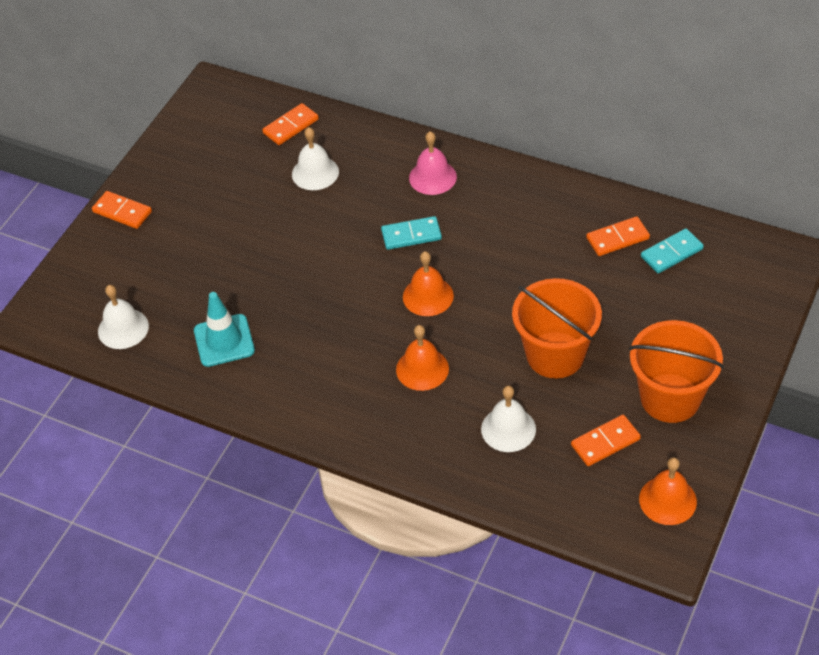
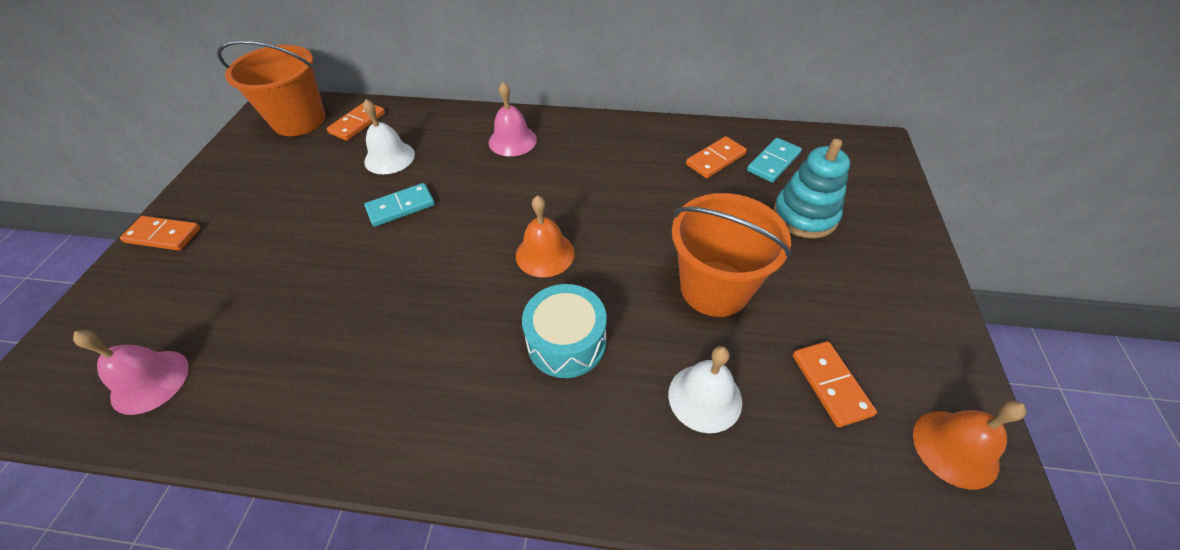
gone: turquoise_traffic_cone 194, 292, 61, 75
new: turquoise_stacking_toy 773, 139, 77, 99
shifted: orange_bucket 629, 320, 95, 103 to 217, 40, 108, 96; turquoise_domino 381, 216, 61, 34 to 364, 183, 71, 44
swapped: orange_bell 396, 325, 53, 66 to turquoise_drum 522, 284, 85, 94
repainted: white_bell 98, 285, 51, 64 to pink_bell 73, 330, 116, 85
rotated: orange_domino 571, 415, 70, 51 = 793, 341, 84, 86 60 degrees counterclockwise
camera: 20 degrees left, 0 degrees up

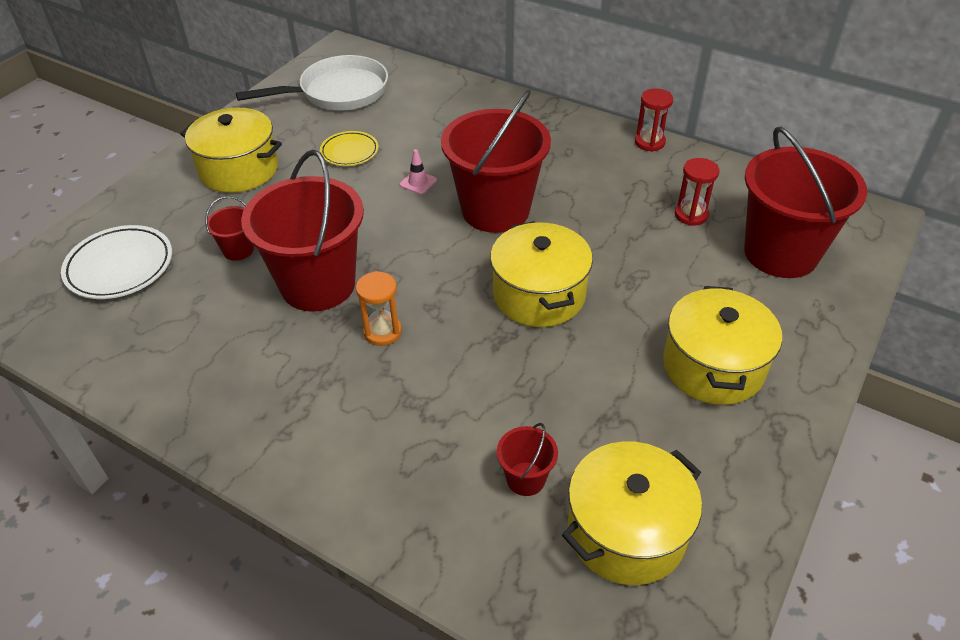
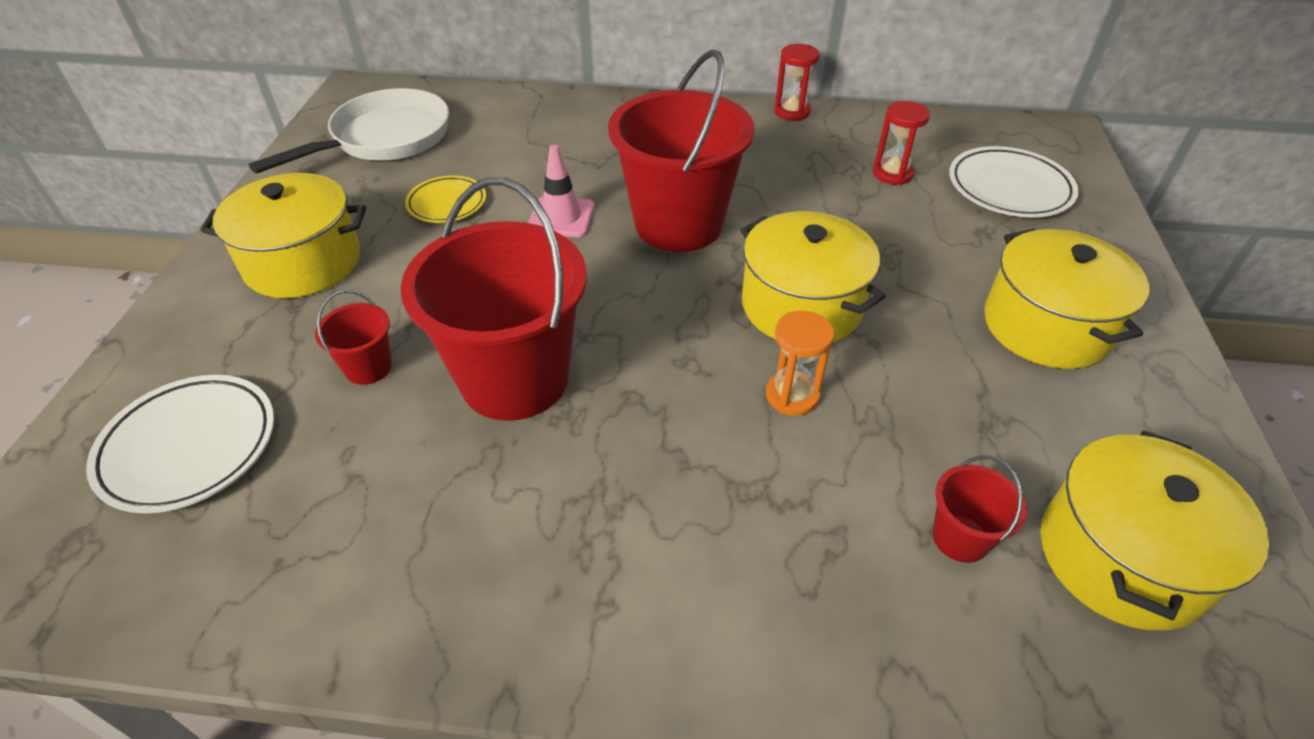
shifted: orange_hourglass 356, 271, 46, 75 to 766, 311, 68, 105
swapped: red_bucket 744, 127, 123, 151 to white_plate 949, 146, 130, 72
scaled: pink_traffic_cone 399, 149, 38, 45 = 528, 145, 66, 92 x1.53
camera: 25 degrees left, 0 degrees up

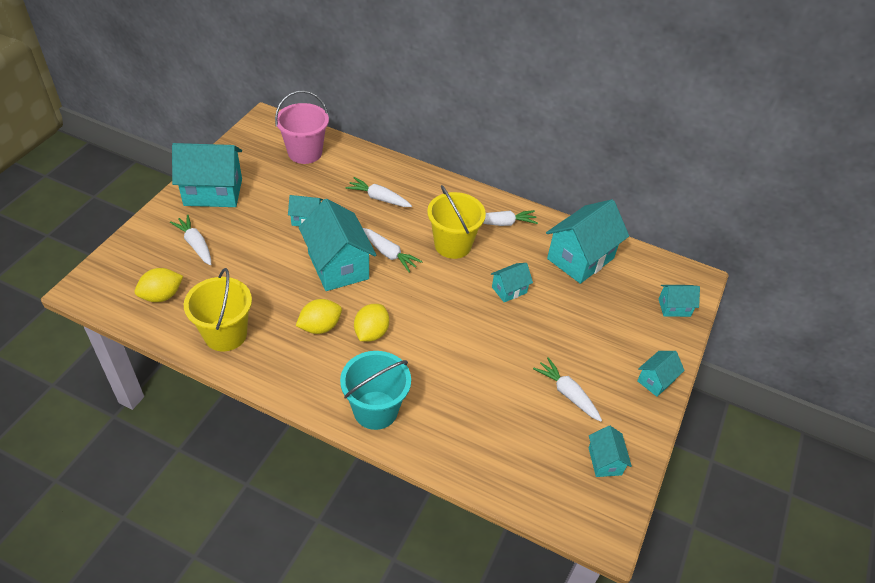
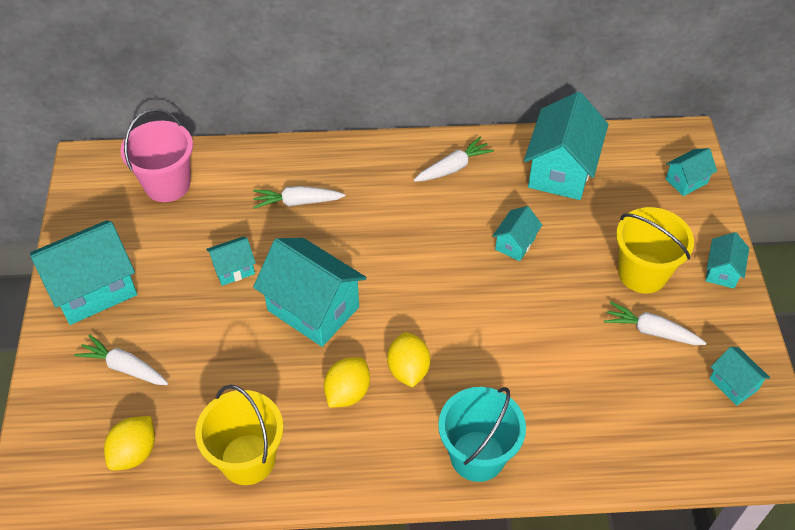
gone: white_carrot 363, 228, 60, 45
shifted: yellow_bucket 427, 185, 59, 74 to 616, 207, 78, 86
camera: 25 degrees left, 5 degrees up

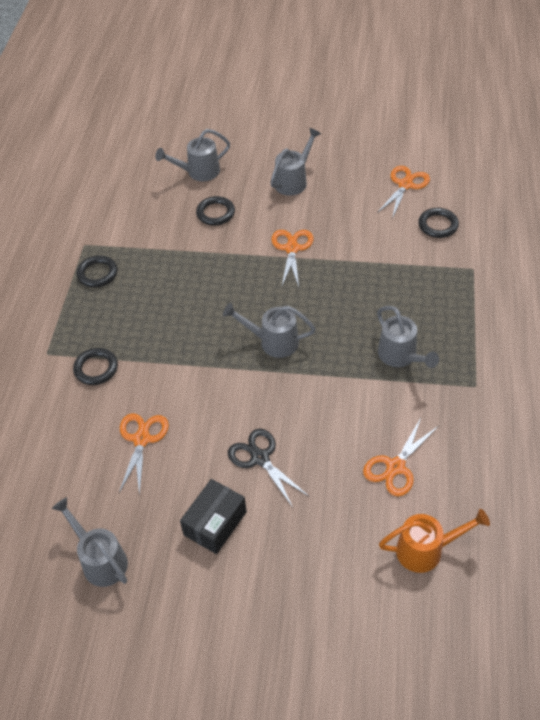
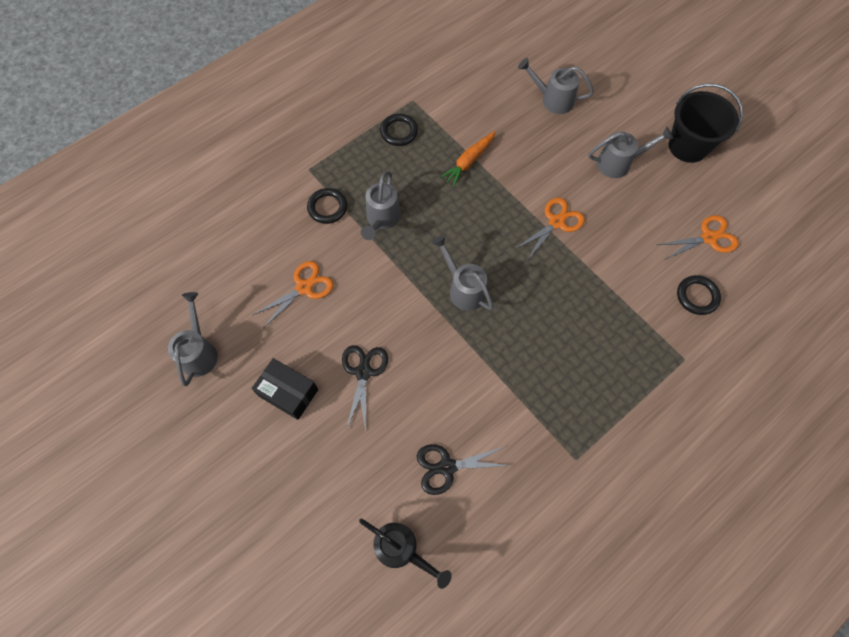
gone: black_ring 196, 196, 39, 30
new: orange_carrot 440, 131, 55, 56; black_bucket 669, 84, 74, 79
shifted: grey_watering_can 377, 306, 62, 62 to 361, 171, 40, 69
repainted: orange_watering_can 379, 509, 111, 64 to black_watering_can 359, 518, 93, 71; orange_scissors 363, 418, 75, 78 to black_scissors 417, 444, 95, 51
rotated: black_box 180, 479, 67, 75 = 251, 358, 67, 62 45 degrees clockwise
camera: 40 degrees right, 15 degrees up

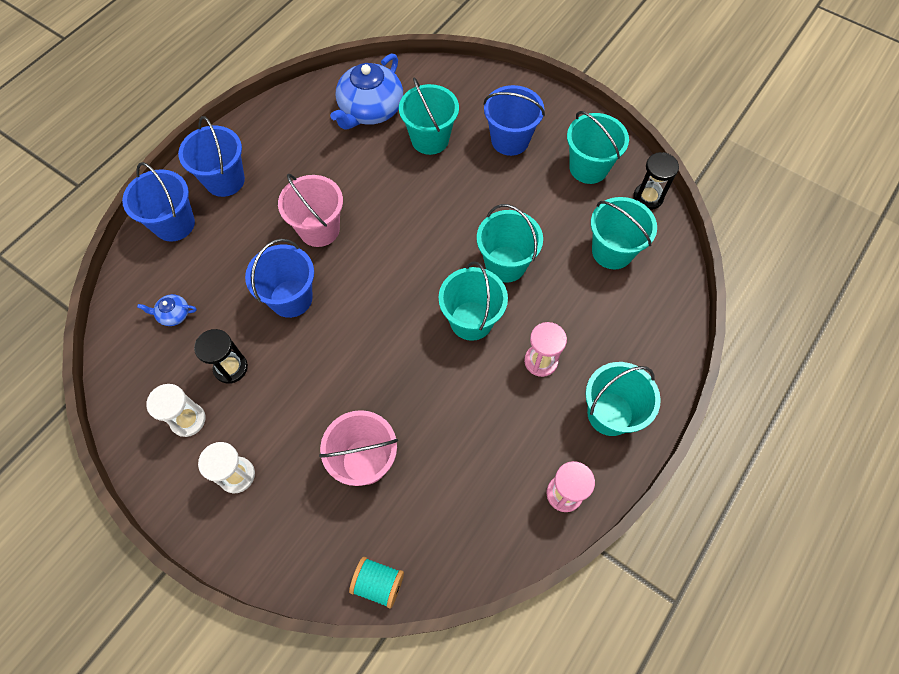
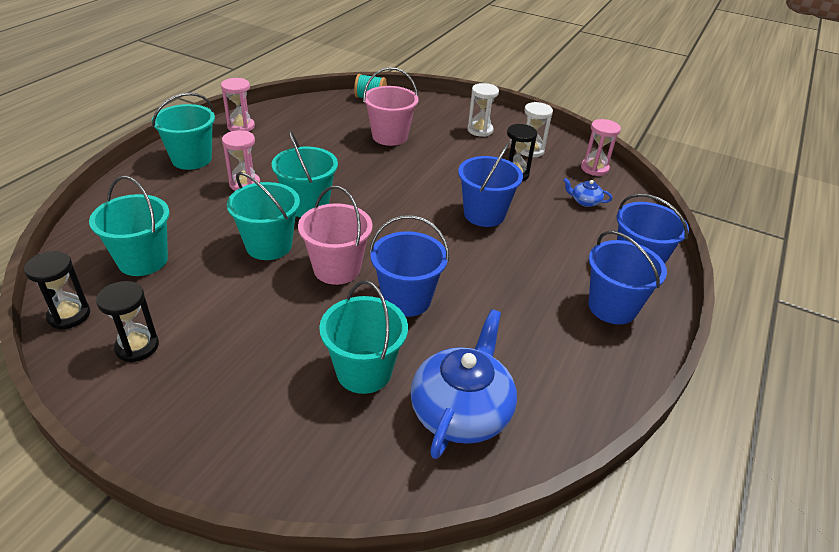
new: pink_hourglass 581, 119, 40, 57
shifted: pink_bucket 278, 174, 65, 73 to 298, 186, 75, 99; blue_bucket 484, 85, 61, 71 to 370, 215, 79, 102
swapped: turquoise_bucket 567, 111, 62, 73 to black_hourglass 96, 281, 63, 81
rotated: blue_teapot 137, 294, 60, 32 = 563, 178, 49, 29 150 degrees counterclockwise
camera: 170 degrees right, 25 degrees down

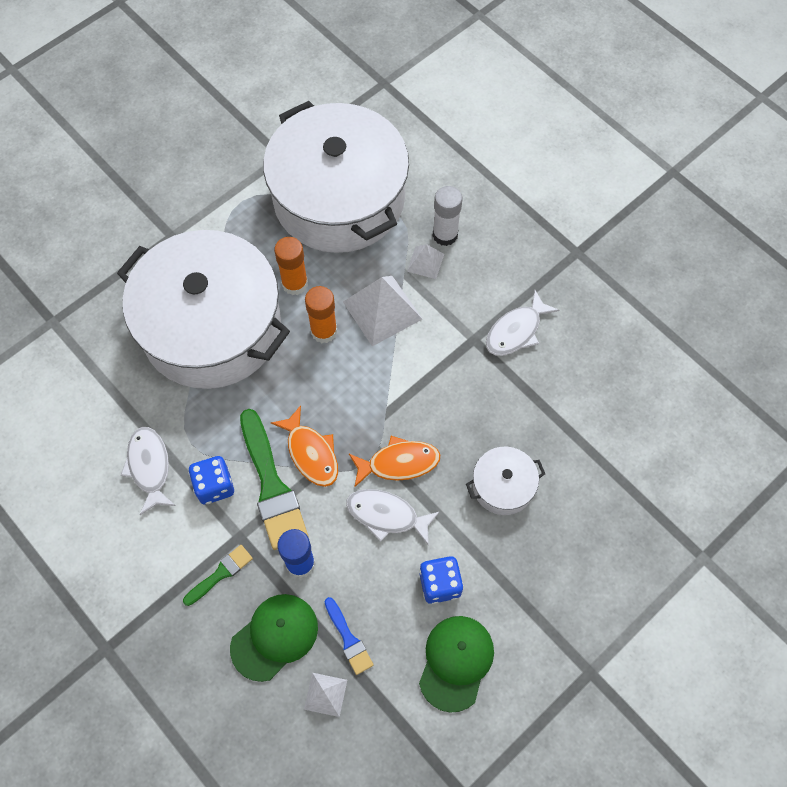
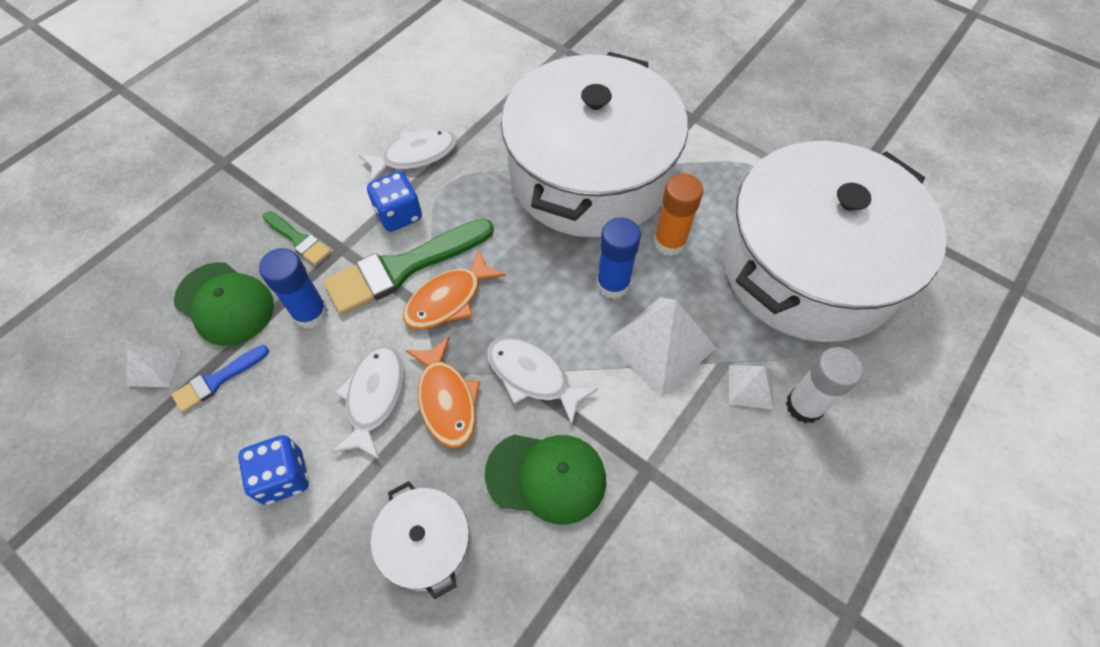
shifted: green_cap 419, 616, 75, 97 to 484, 435, 122, 90; white_fish 486, 290, 74, 66 to 487, 337, 111, 88
repainted: orange_glue_stick 305, 286, 32, 57 to blue_glue_stick 596, 218, 45, 81
camera: 80 degrees right, 5 degrees down

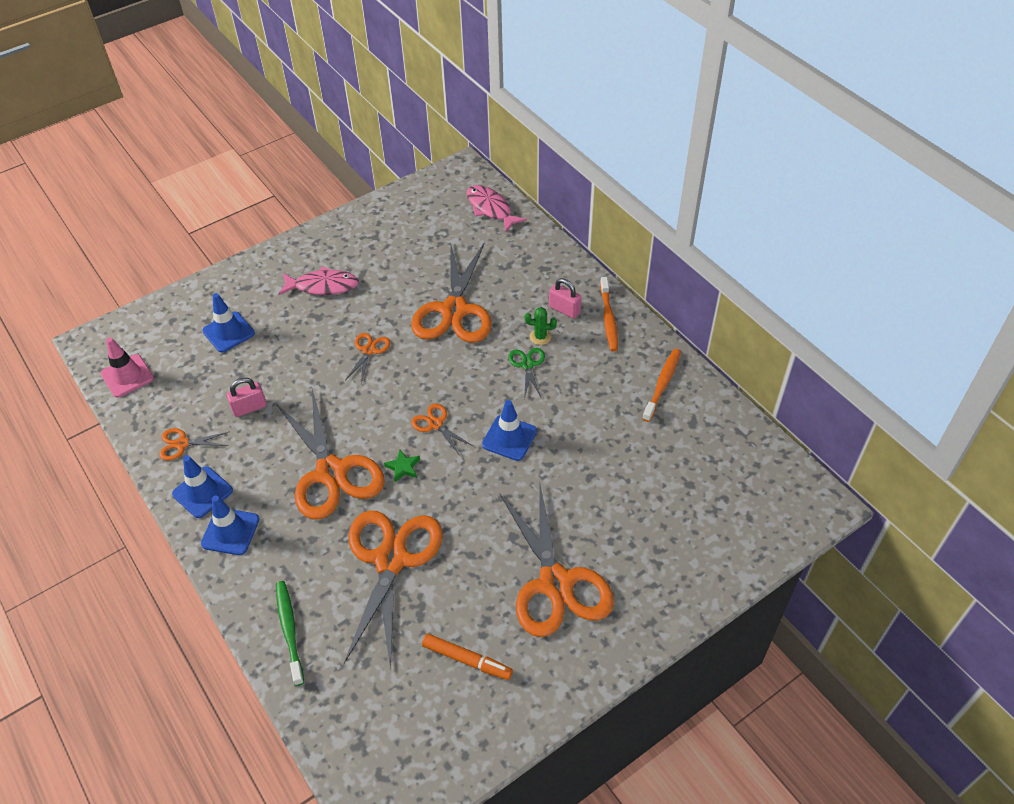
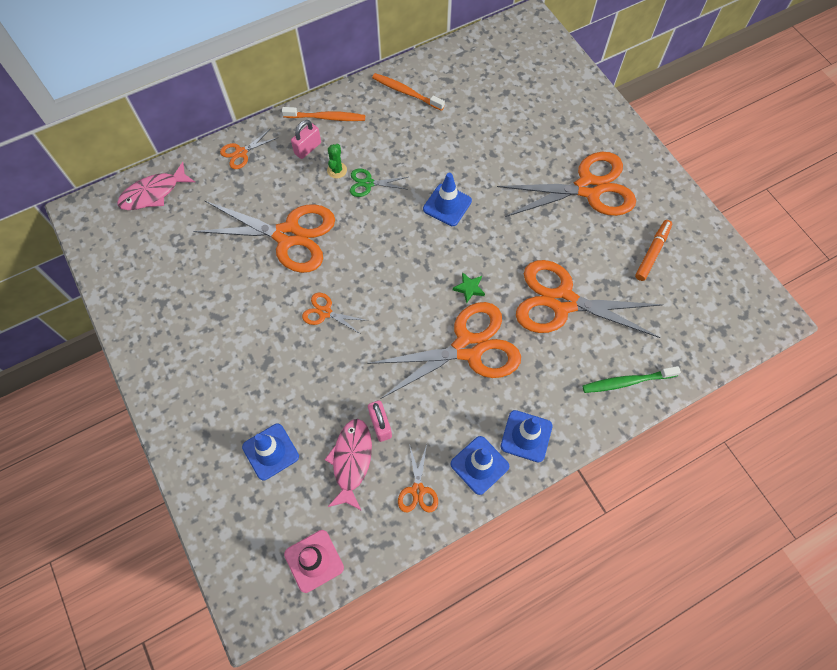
shifted: orange_scissors 411, 403, 62, 53 to 220, 128, 57, 41; pink_fish 279, 266, 80, 29 to 325, 419, 47, 92
camera: 85 degrees left, 15 degrees up

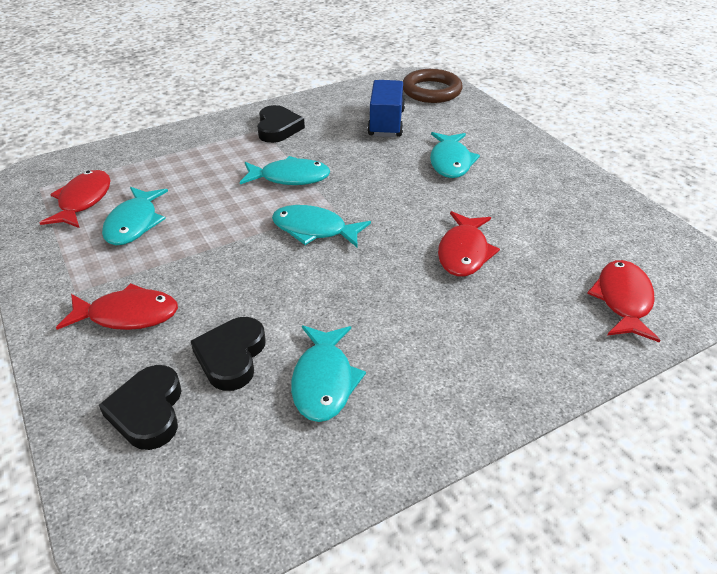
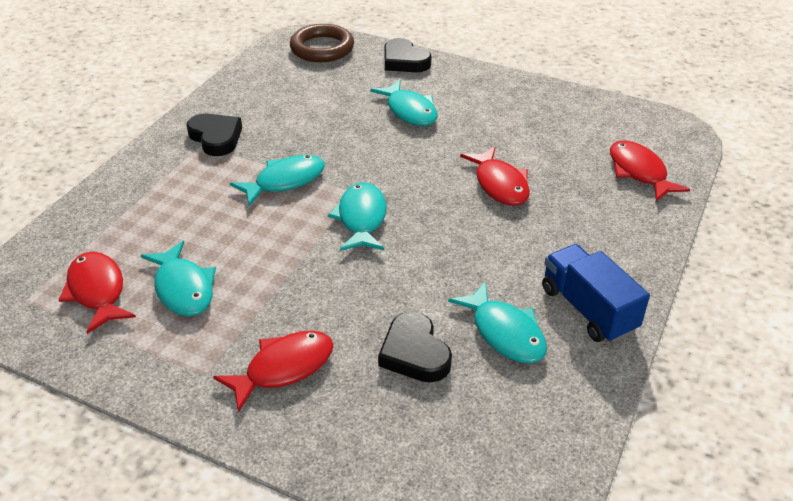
shifted: black_heart 99, 365, 82, 85 to 384, 38, 47, 34; blue_truck 367, 80, 38, 57 to 542, 244, 108, 99
rotated: turquoise_fish 272, 205, 99, 43 = 328, 182, 59, 69 105 degrees clockwise
camera: 35 degrees left, 0 degrees up

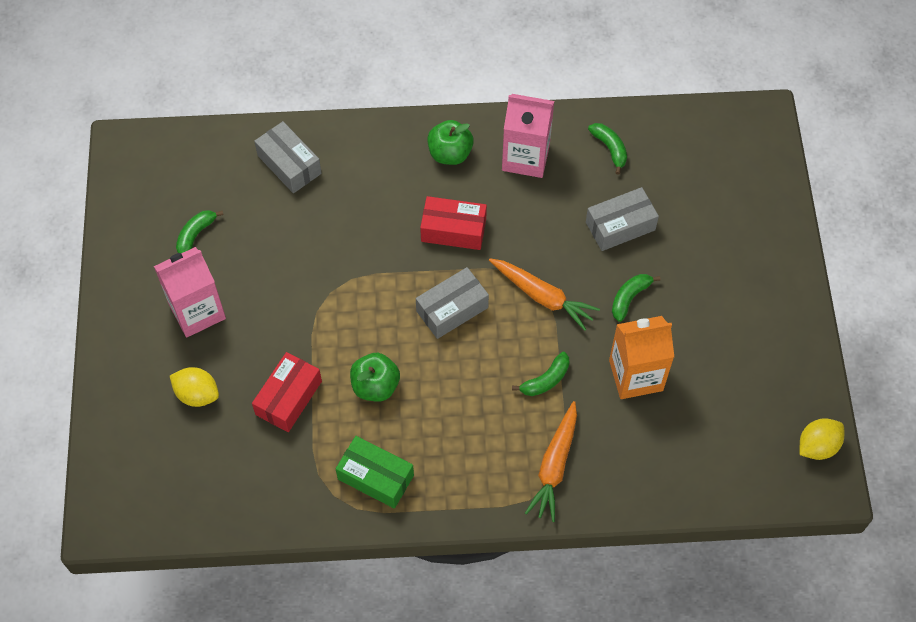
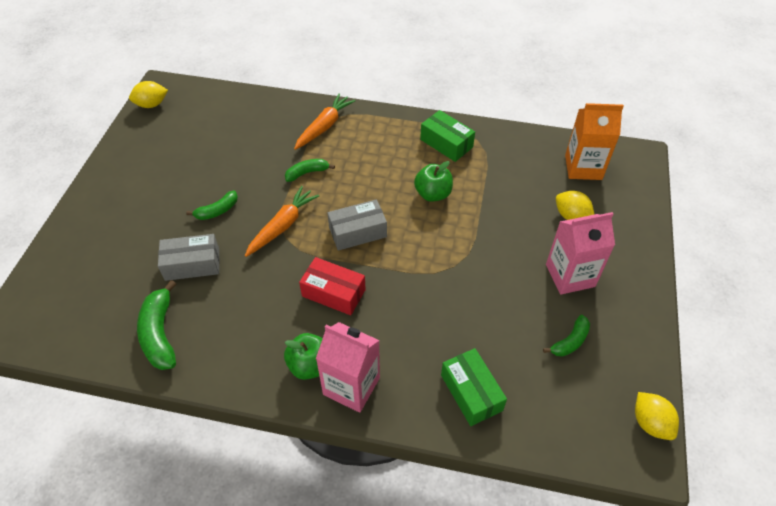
gone: red_box 252, 352, 70, 80
new: yellow_lemon 635, 392, 44, 48
shifted: pink_carton 502, 94, 52, 84 to 316, 322, 64, 91; orange_carton 609, 316, 65, 83 to 565, 103, 59, 77
repainted: grey_box 254, 121, 68, 72 to green_box 441, 348, 66, 78
rotated: orange_carrot 489, 259, 111, 72 = 245, 186, 74, 71 75 degrees clockwise
scaled: green_banana 588, 123, 39, 52 = 137, 280, 39, 90 x1.65
camera: 165 degrees left, 10 degrees down

